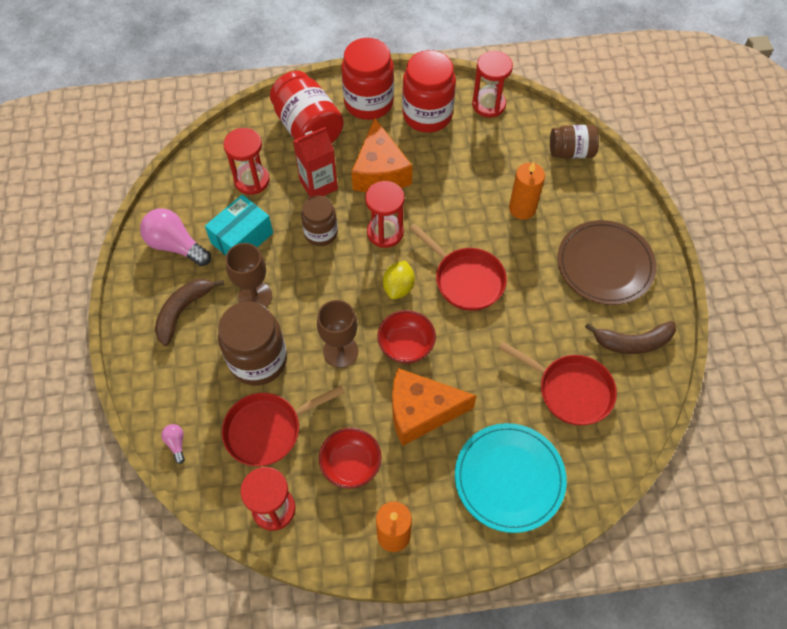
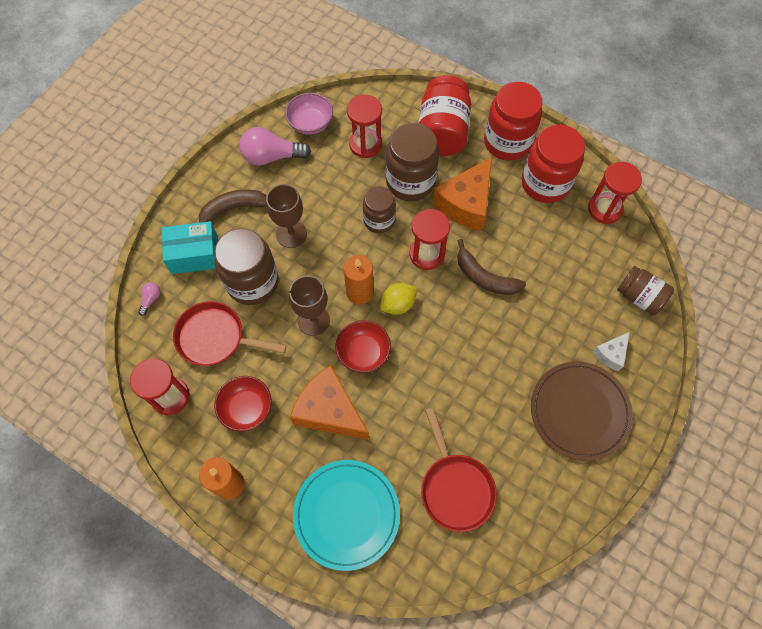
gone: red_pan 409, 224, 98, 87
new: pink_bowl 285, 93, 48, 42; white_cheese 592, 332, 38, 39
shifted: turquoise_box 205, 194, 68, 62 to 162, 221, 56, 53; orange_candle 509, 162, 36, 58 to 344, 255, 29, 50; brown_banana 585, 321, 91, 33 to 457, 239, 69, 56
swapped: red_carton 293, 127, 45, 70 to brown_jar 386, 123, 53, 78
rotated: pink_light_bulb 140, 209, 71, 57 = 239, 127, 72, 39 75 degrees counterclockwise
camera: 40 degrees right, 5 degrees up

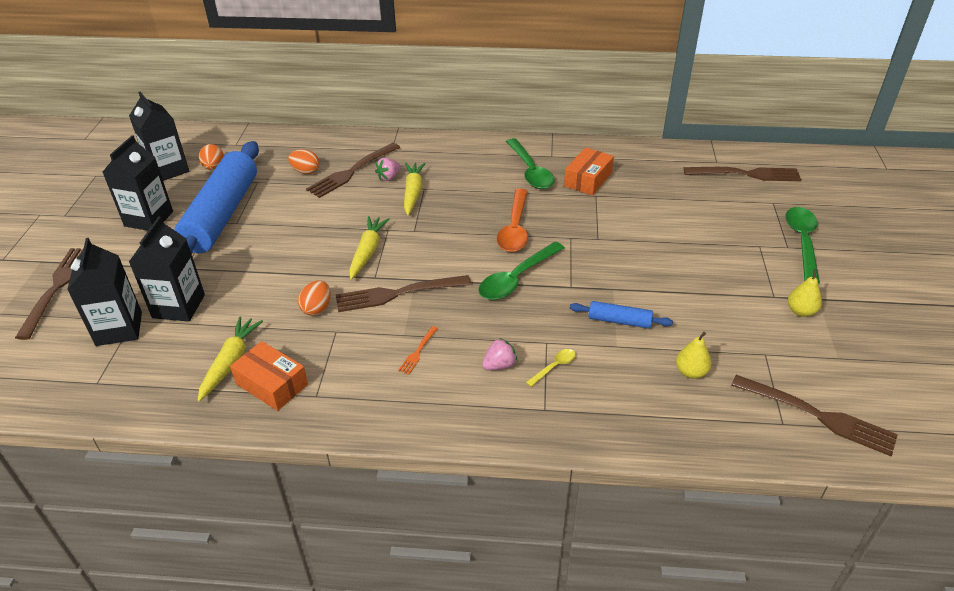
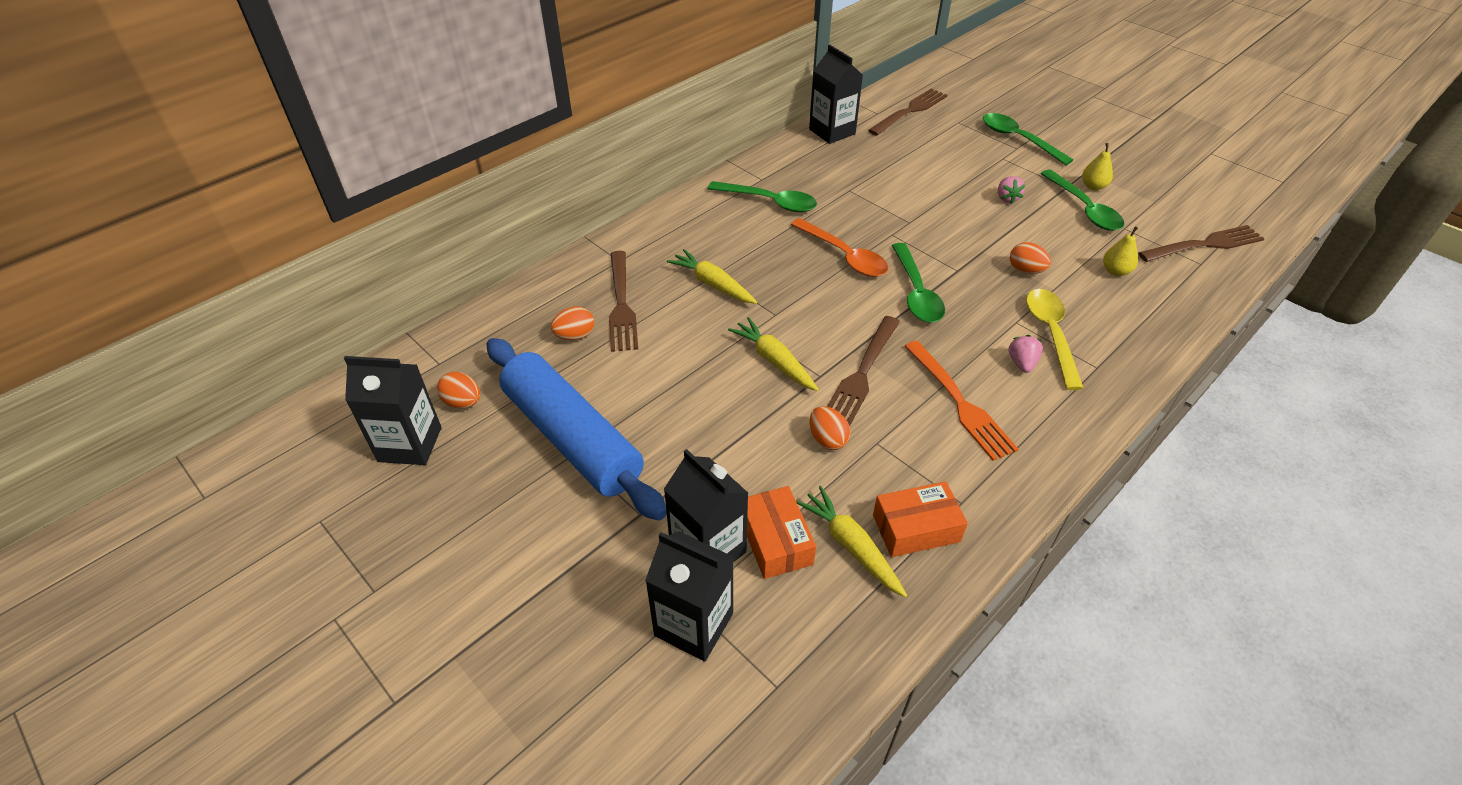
gone: brown_fork 15, 248, 69, 92
new: green_spoon 1040, 170, 84, 61
shifted: orange_box 564, 147, 50, 48 to 747, 486, 69, 93; black_carton 103, 135, 70, 96 to 809, 45, 54, 99; pink_strawberry 375, 158, 26, 23 to 998, 176, 27, 28
swapped: blue_rolling_pin 570, 301, 103, 27 to orange_egg 1010, 242, 41, 32
scaled: orange_fork 398, 326, 40, 49 = 904, 341, 115, 120 x2.17; yellow_spoon 526, 349, 50, 38 = 1026, 289, 58, 101 x2.08
camera: 50 degrees left, 5 degrees up

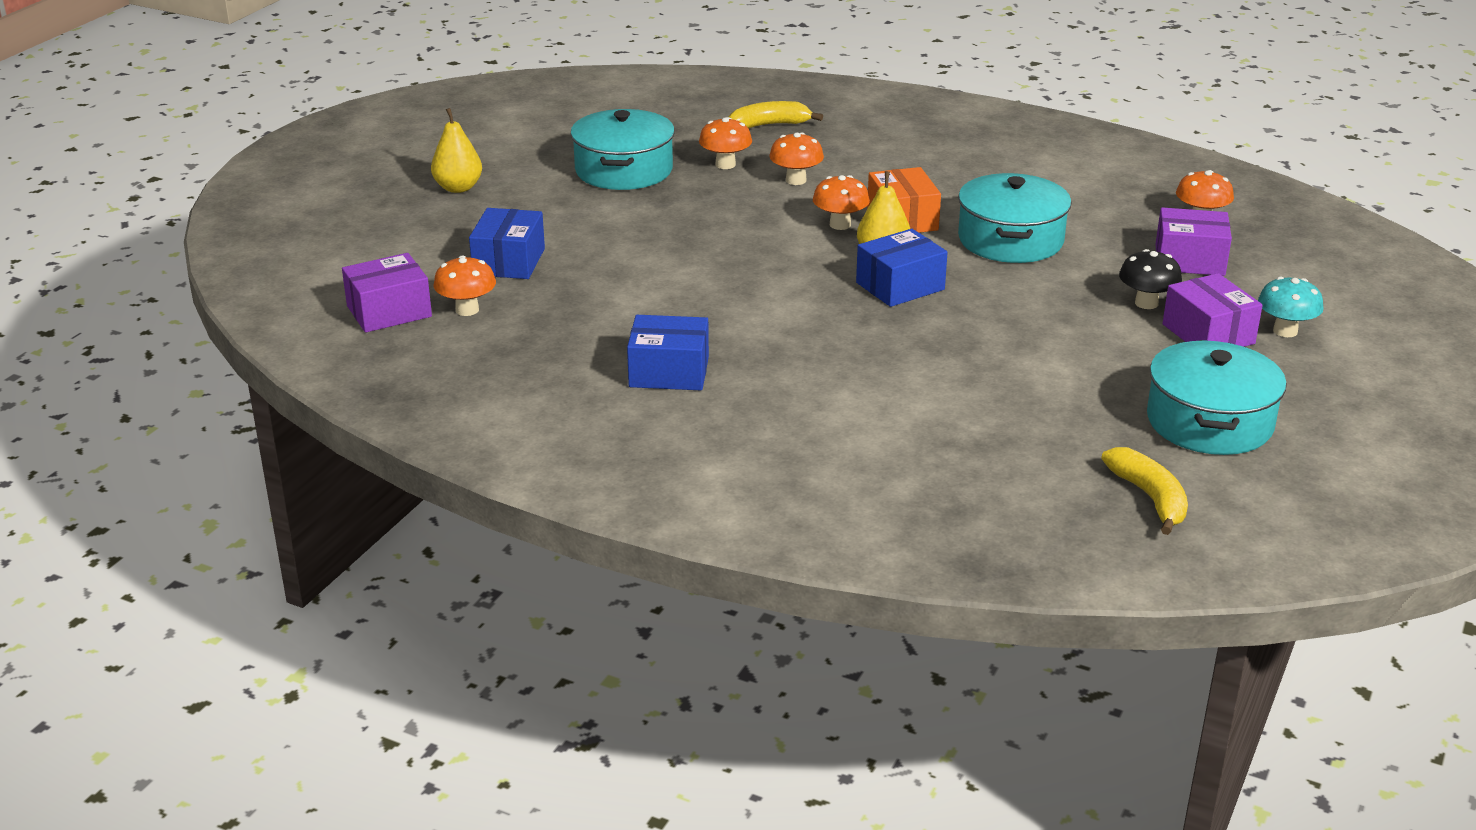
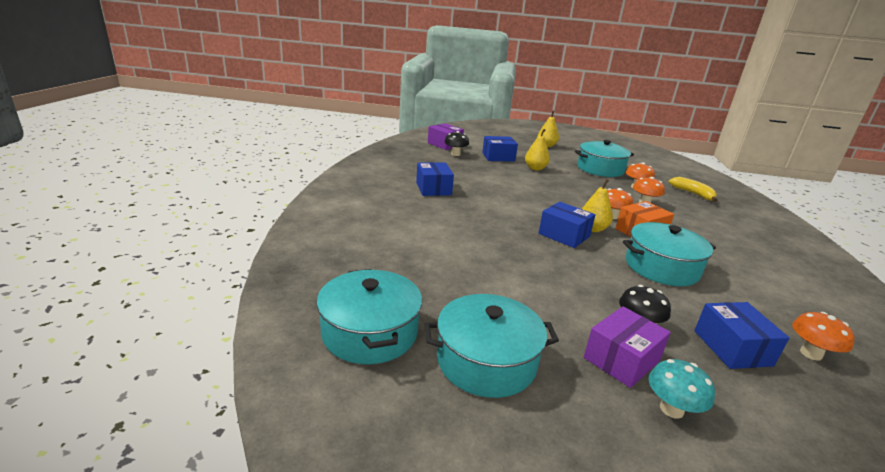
new: yellow_pear 525, 129, 25, 41
swapped: yellow_banana 1101, 447, 87, 88 to turquoise_pot 317, 269, 105, 95
repainted: orange_mushroom 434, 256, 62, 60 to black_mushroom 444, 131, 25, 25; purple_box 1155, 207, 77, 69 to blue_box 694, 302, 95, 67
camera: 70 degrees right, 5 degrees down

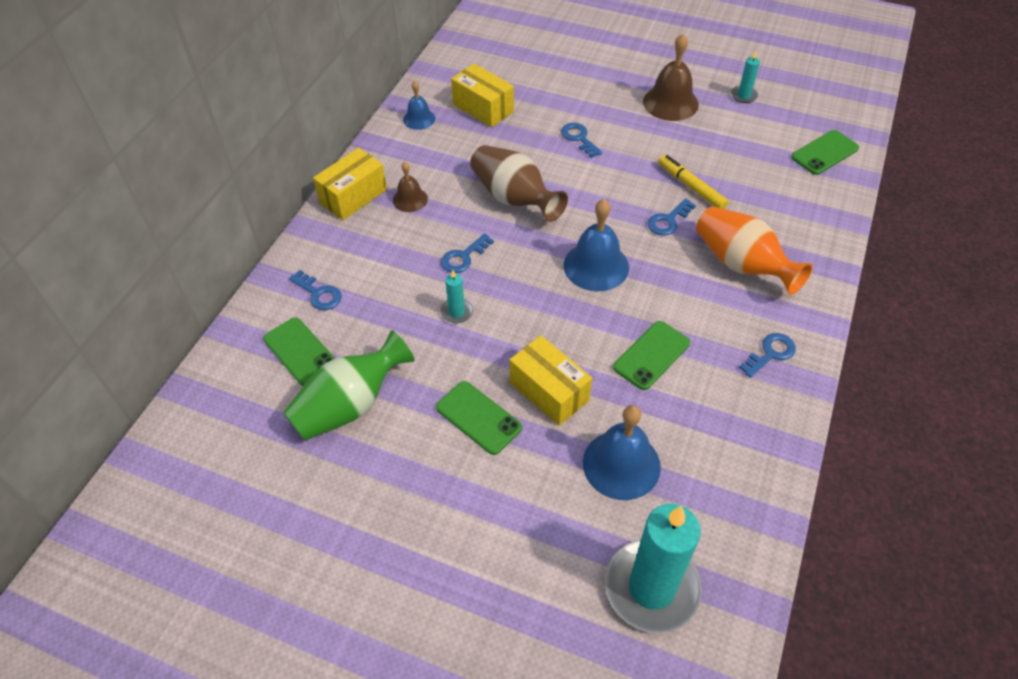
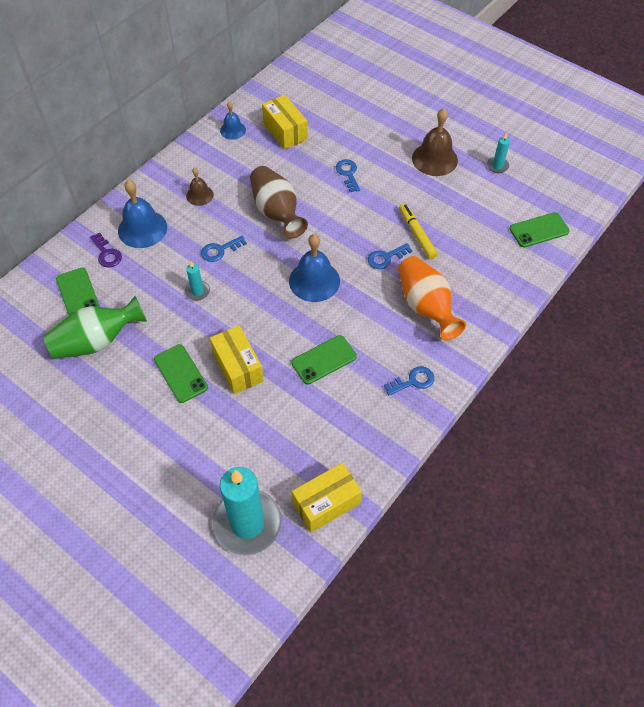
shifted: blue_bell 583, 405, 78, 95 to 118, 180, 49, 68; yellow_box 313, 148, 74, 72 to 292, 463, 70, 70
repainted: blue_key 289, 270, 53, 40 to purple_key 90, 232, 32, 36
camera: 15 degrees right, 5 degrees up

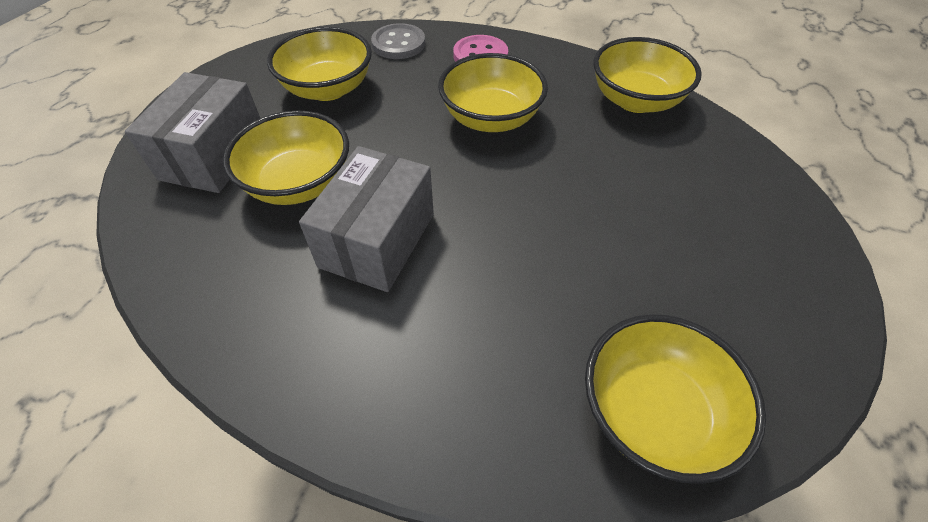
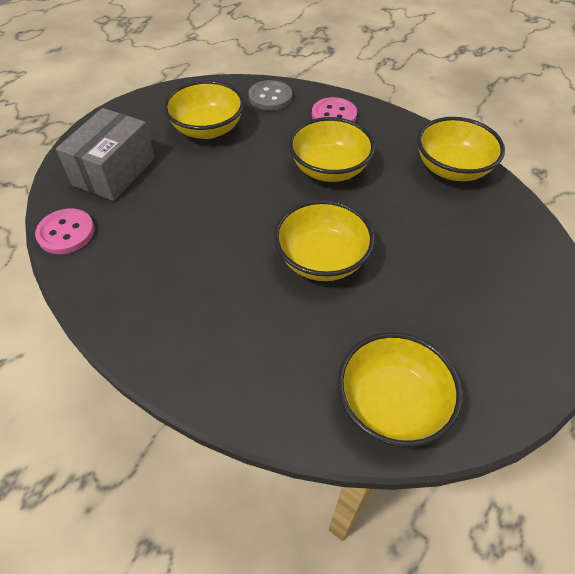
gone: grey_box 299, 146, 135, 146
new: pink_button 35, 209, 60, 45
shifted: yellow_bowl 223, 111, 126, 94 to 274, 200, 101, 81
camera: 10 degrees right, 0 degrees up

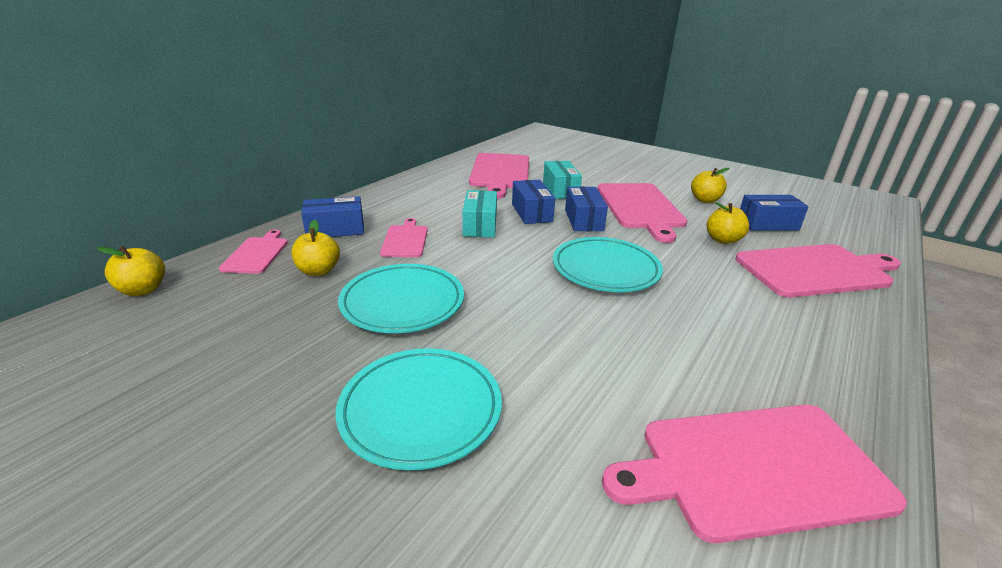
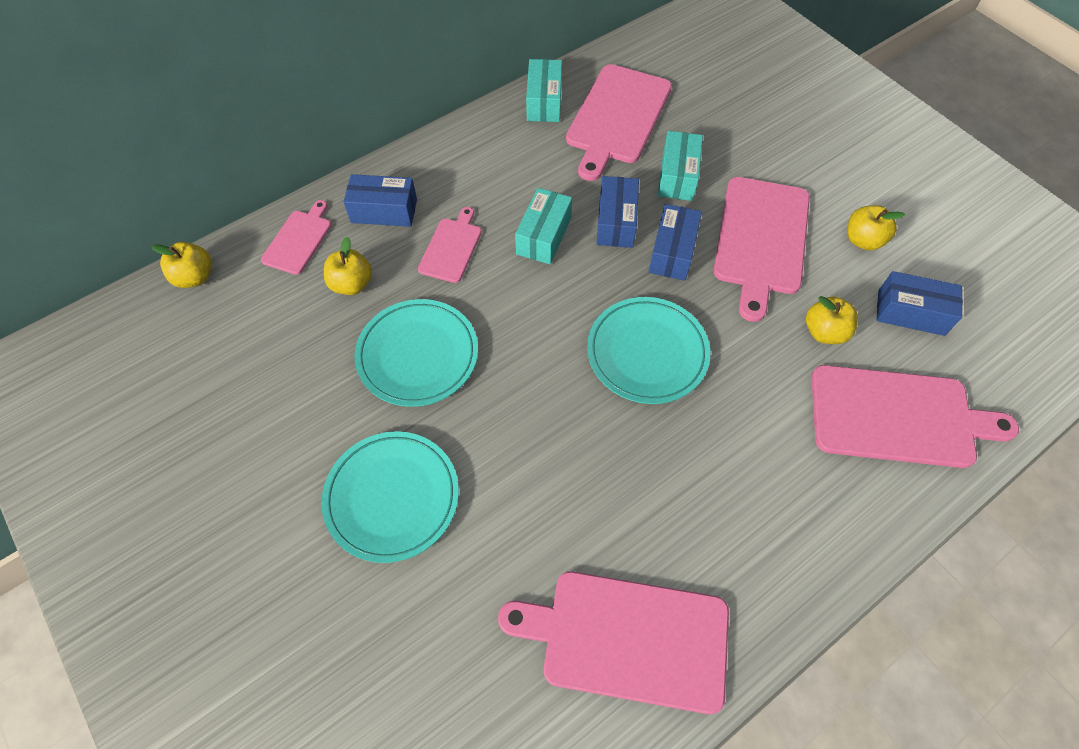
new: turquoise_box 526, 59, 36, 63
camera: 20 degrees right, 30 degrees up

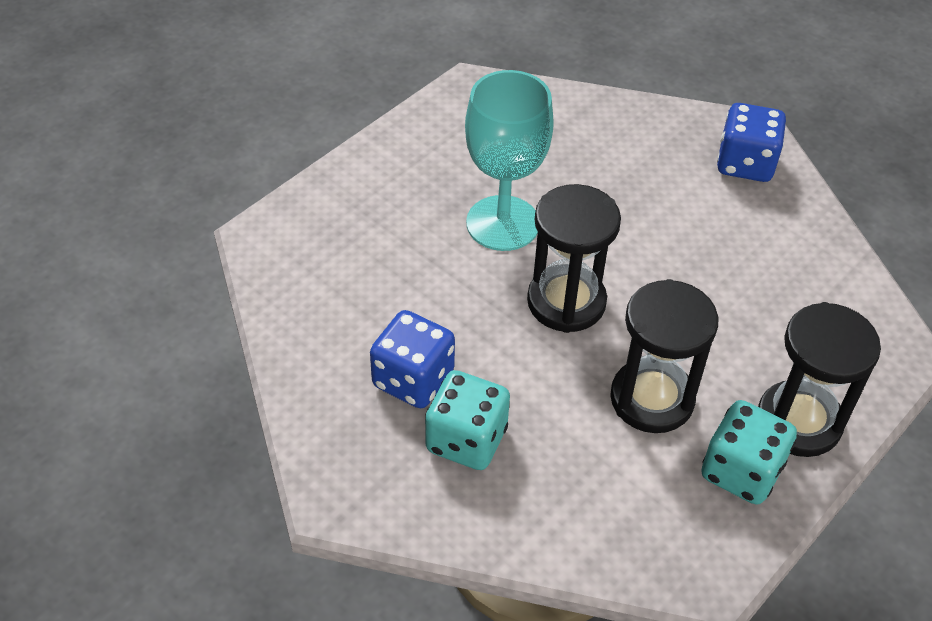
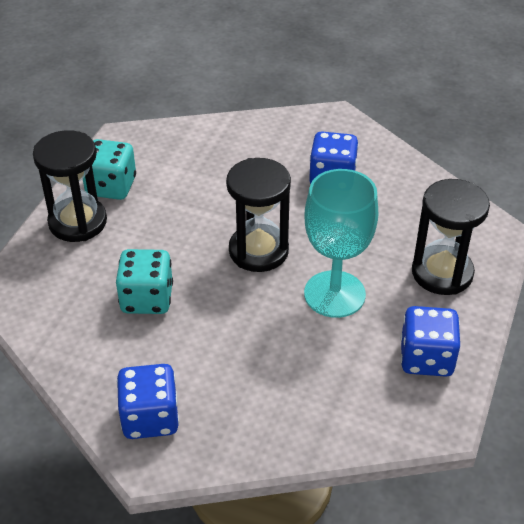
new: blue_dice 401, 306, 59, 71
shifted: turquoise_dice 425, 370, 85, 100 to 116, 249, 57, 65; black_hourglass 610, 279, 109, 154 to 412, 179, 78, 116
camera: 160 degrees right, 5 degrees down

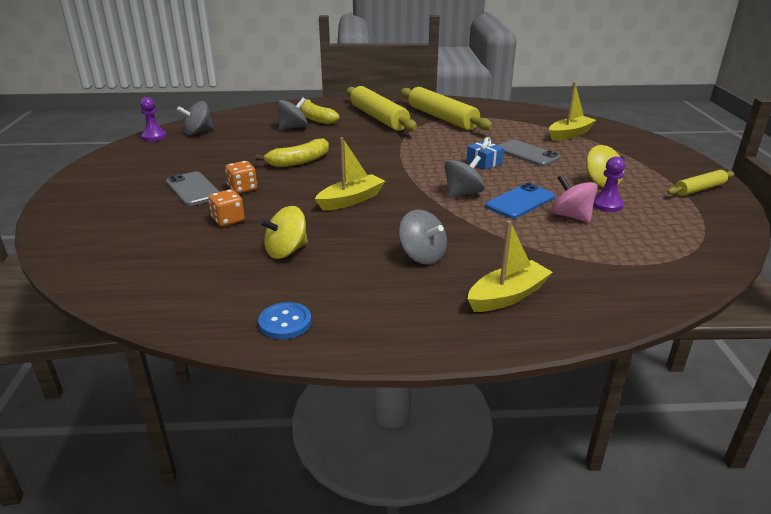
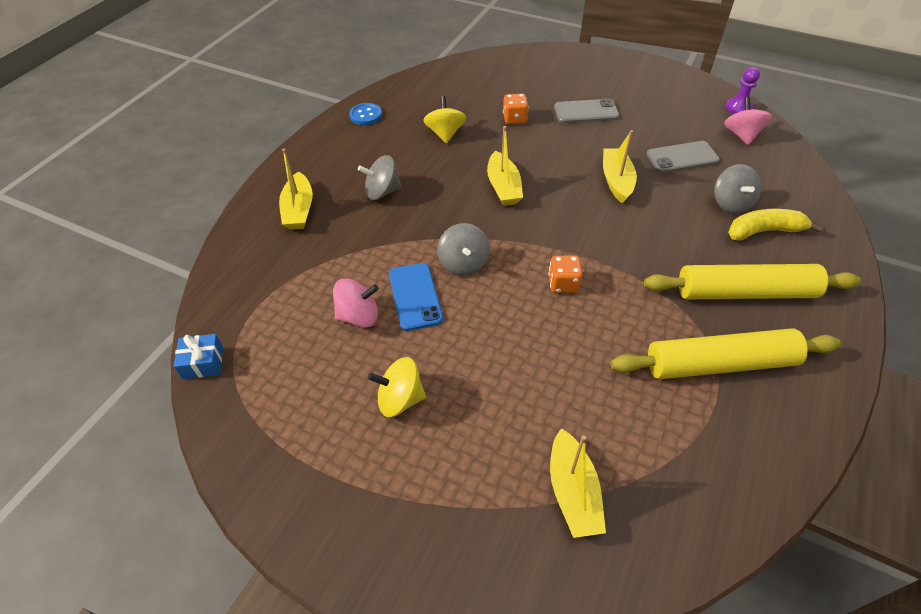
gone: purple_pawn 593, 157, 32, 55; yellow_rolling_pin 667, 170, 67, 26
shifted: blue_gift 467, 137, 37, 33 to 173, 334, 50, 45; orange_dice 225, 161, 32, 33 to 548, 255, 34, 38; grey_phone 497, 140, 64, 26 to 646, 141, 74, 32
swapped: yellow_banana 255, 138, 74, 29 to yellow_boat 603, 130, 34, 74
repainted: grey_spinning_top 177, 101, 37, 34 to pink_spinning_top 724, 97, 48, 48
camera: 120 degrees right, 20 degrees up

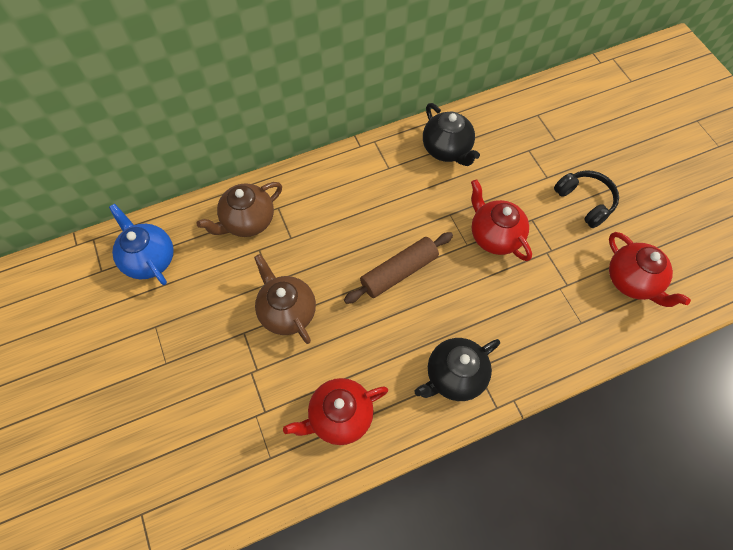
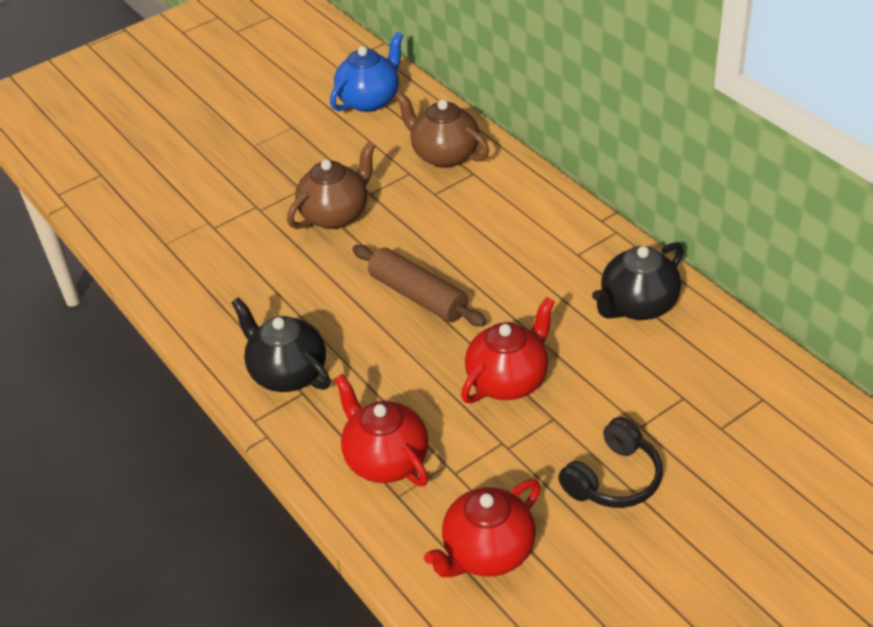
shifted: red_teapot 283, 378, 105, 67 to 334, 374, 94, 112
camera: 80 degrees right, 20 degrees down

